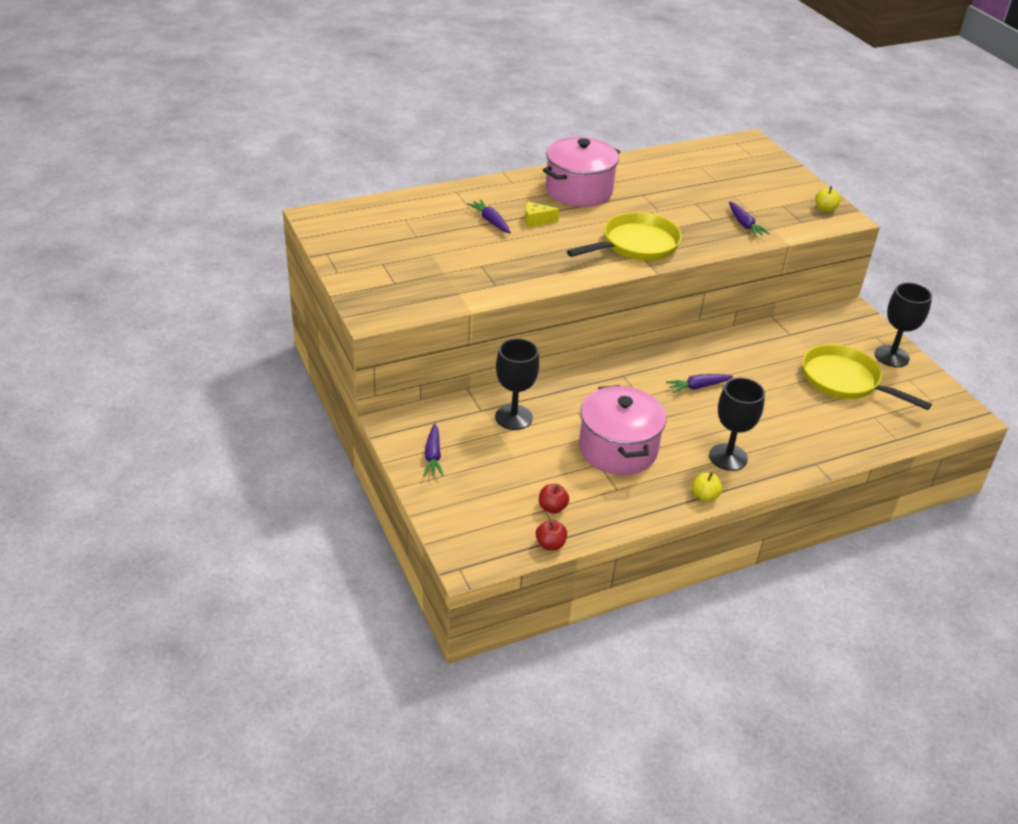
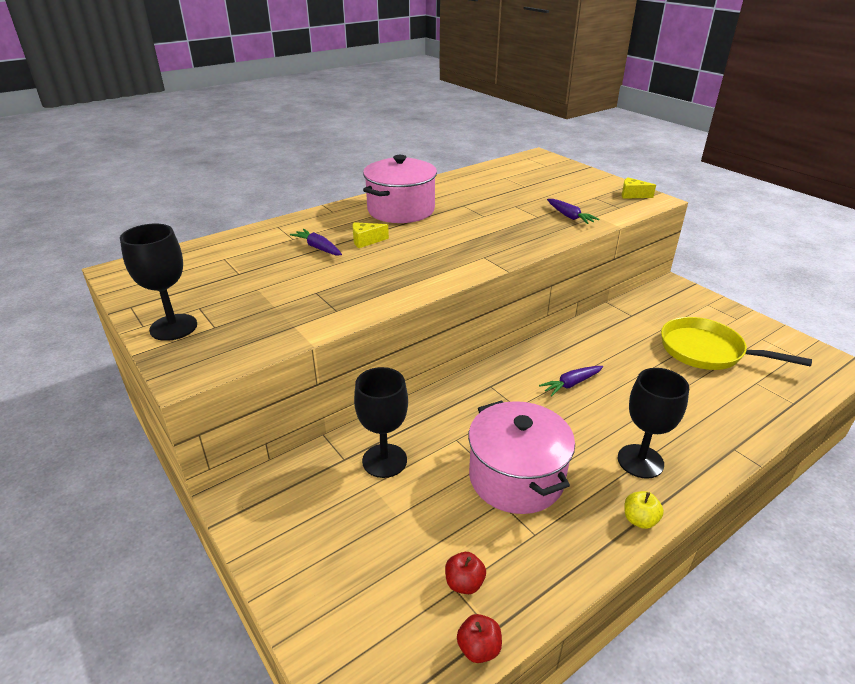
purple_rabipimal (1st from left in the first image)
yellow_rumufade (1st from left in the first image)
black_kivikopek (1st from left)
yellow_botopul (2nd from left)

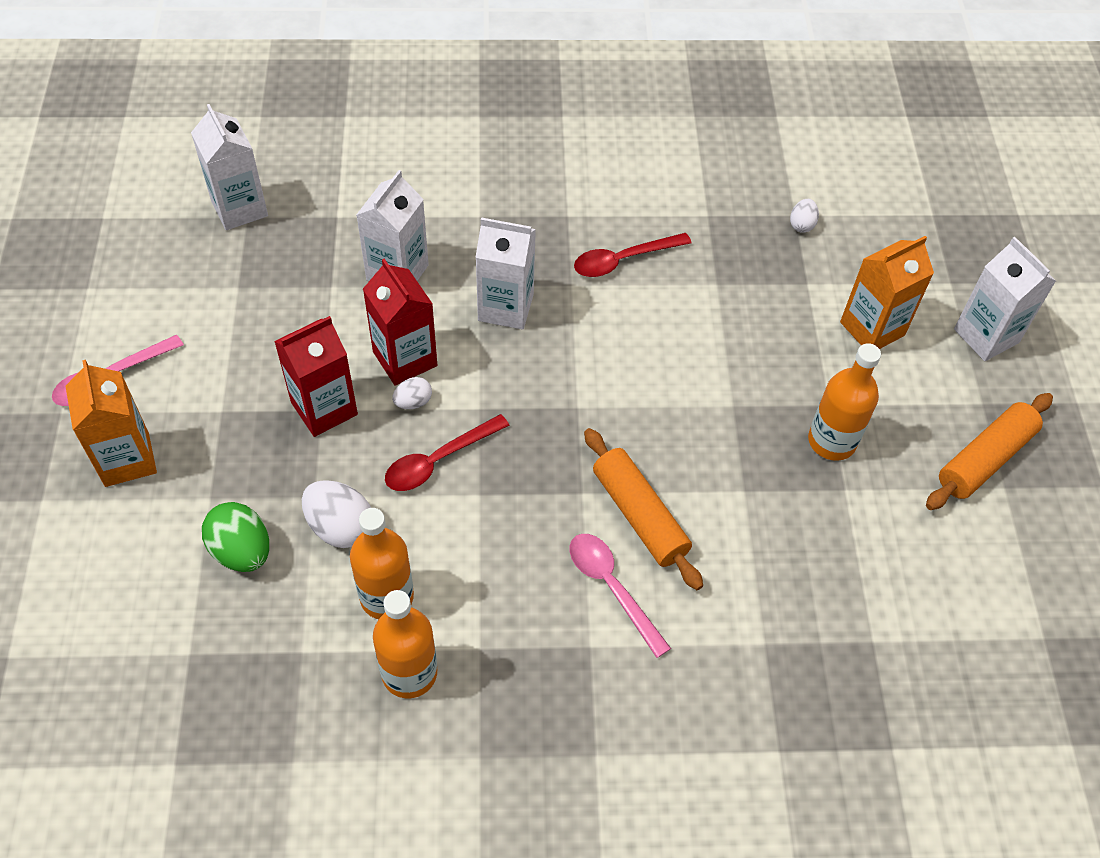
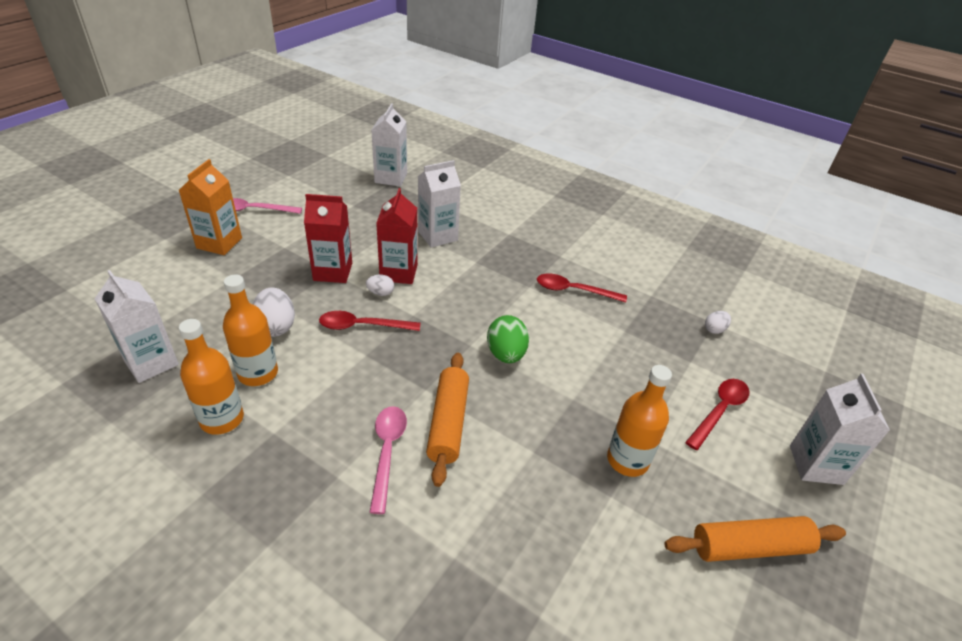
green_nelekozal
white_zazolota (1st from left)
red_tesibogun (3rd from left)

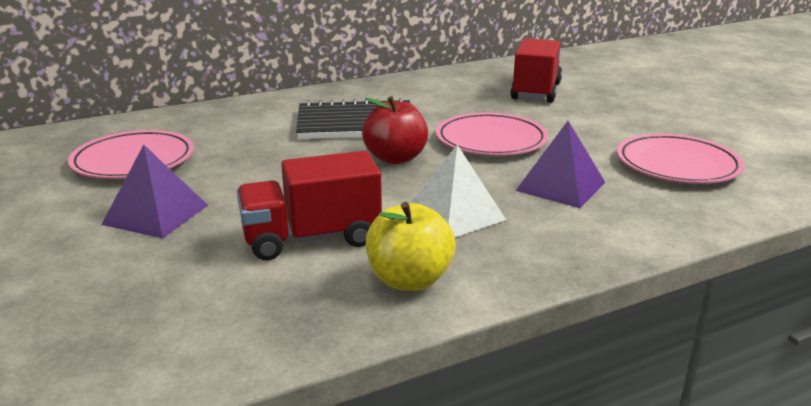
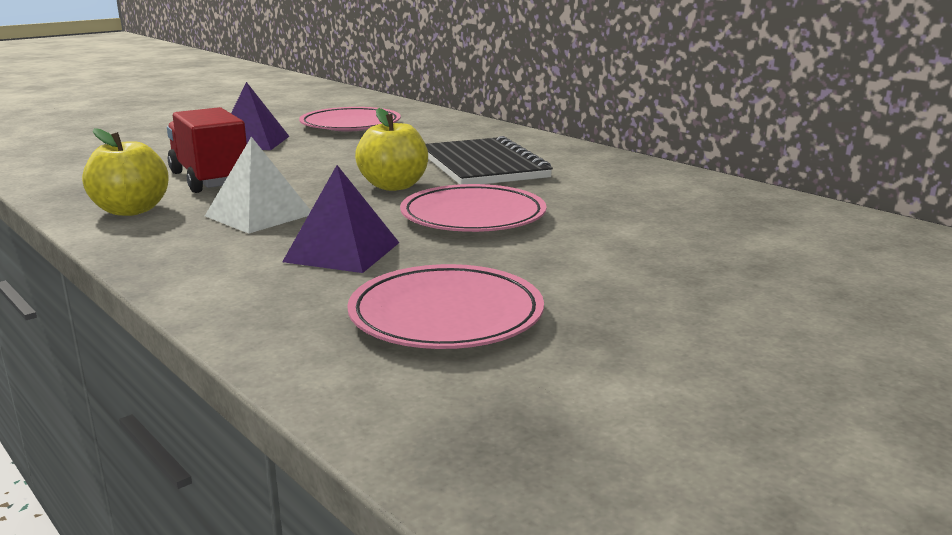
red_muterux (2nd from left in the first image)
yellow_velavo (2nd from left)

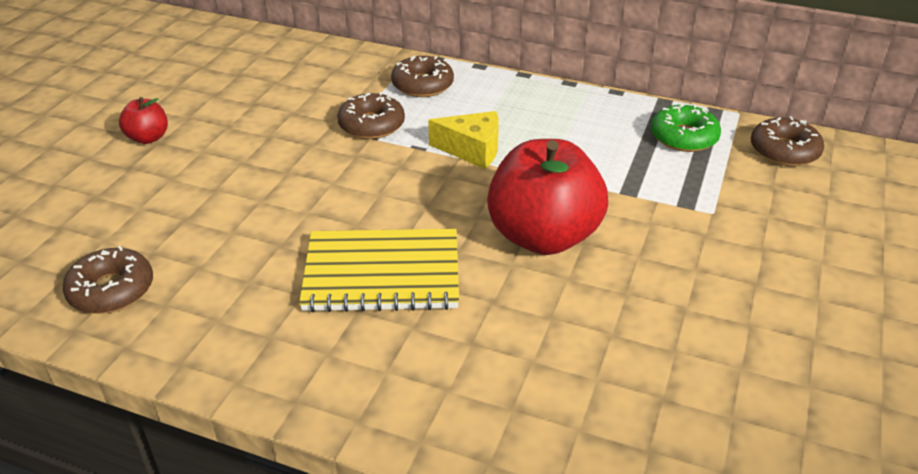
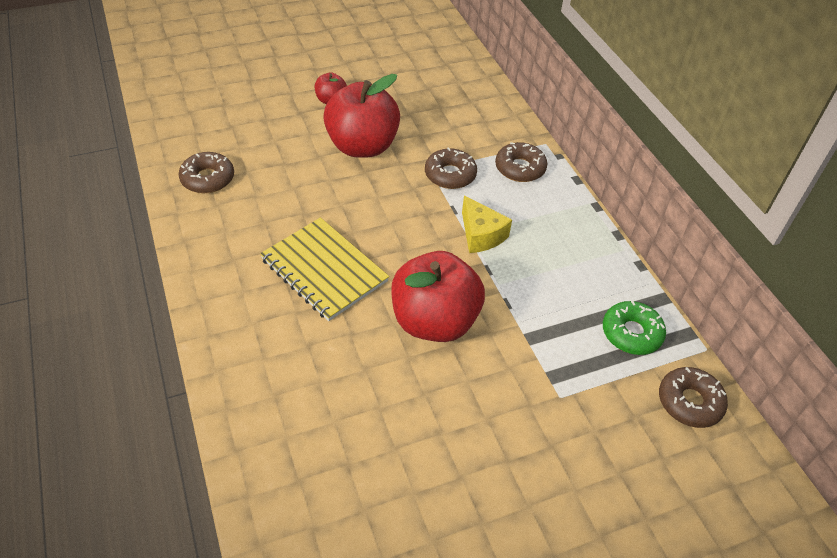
red_velavo (2nd from left)

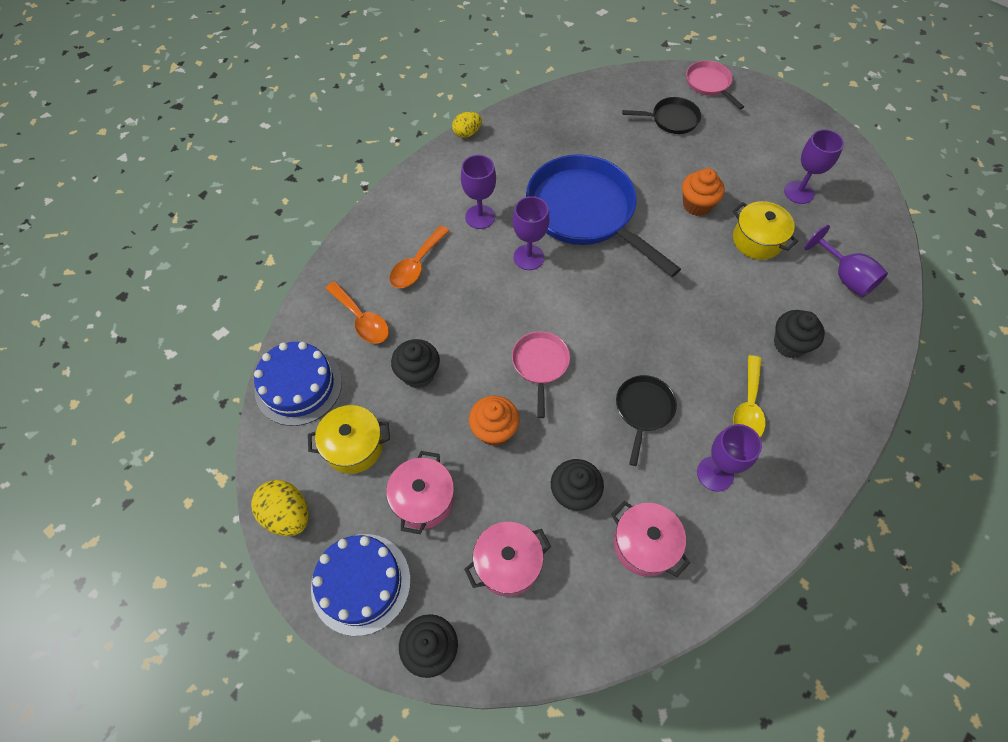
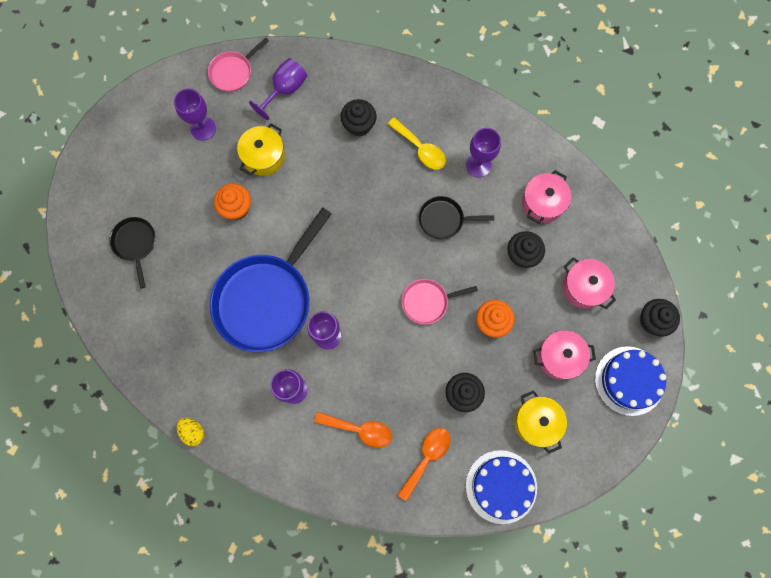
yellow_nelekozal (1st from left in the first image)
pink_rumufade (1st from left)
yellow_tesibogun

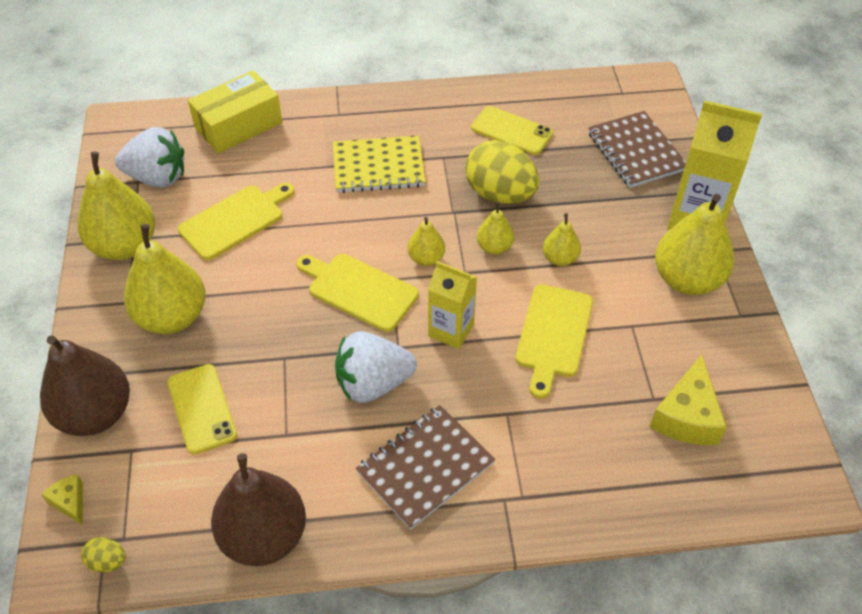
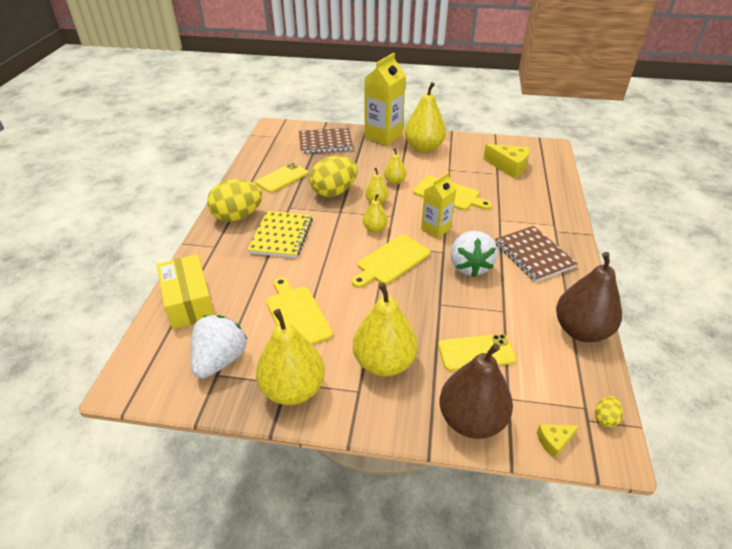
yellow_nelekozal (1st from left)

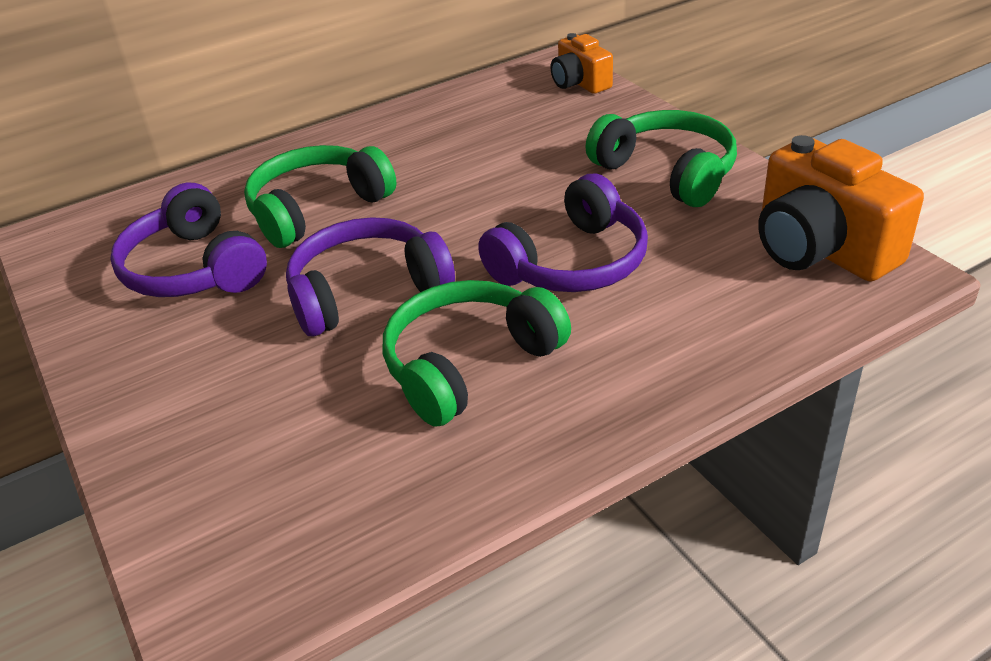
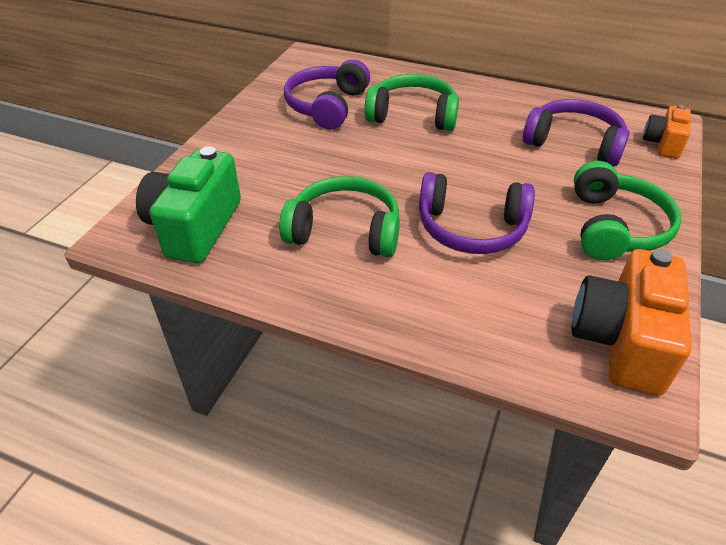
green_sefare
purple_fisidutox (3rd from left)

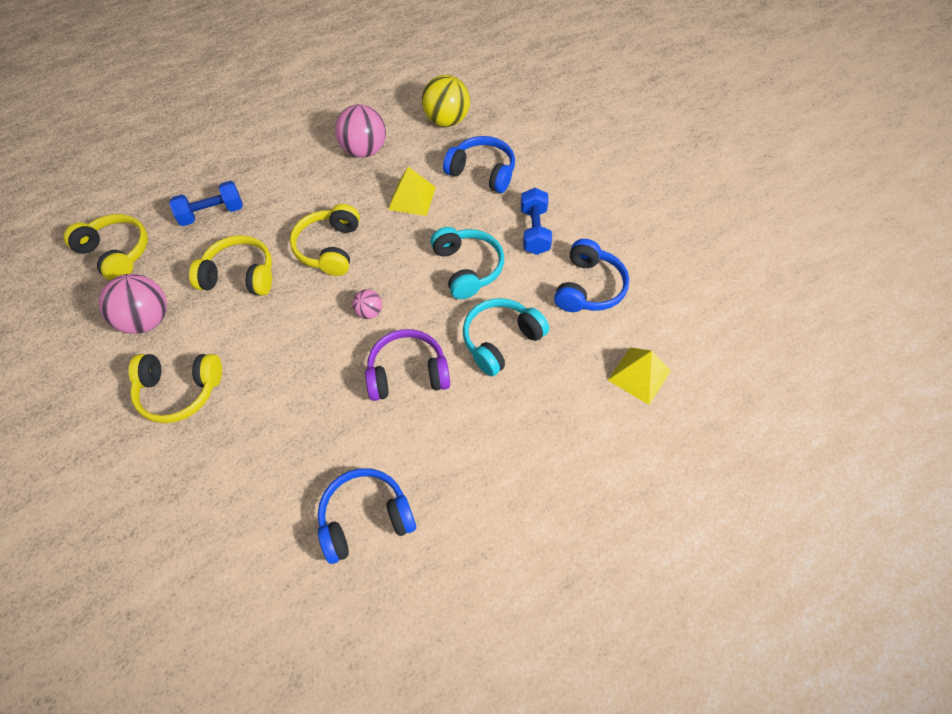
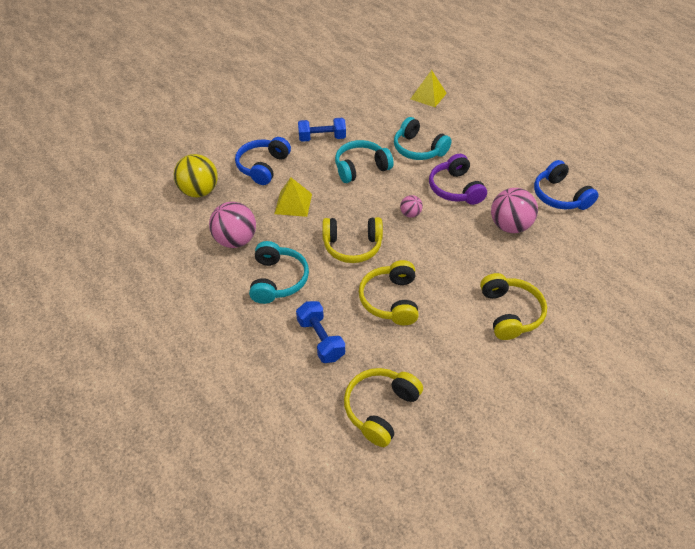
blue_fisidutox (3rd from left in the first image)
turquoise_fisidutox (1st from left)
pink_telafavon (3rd from left)

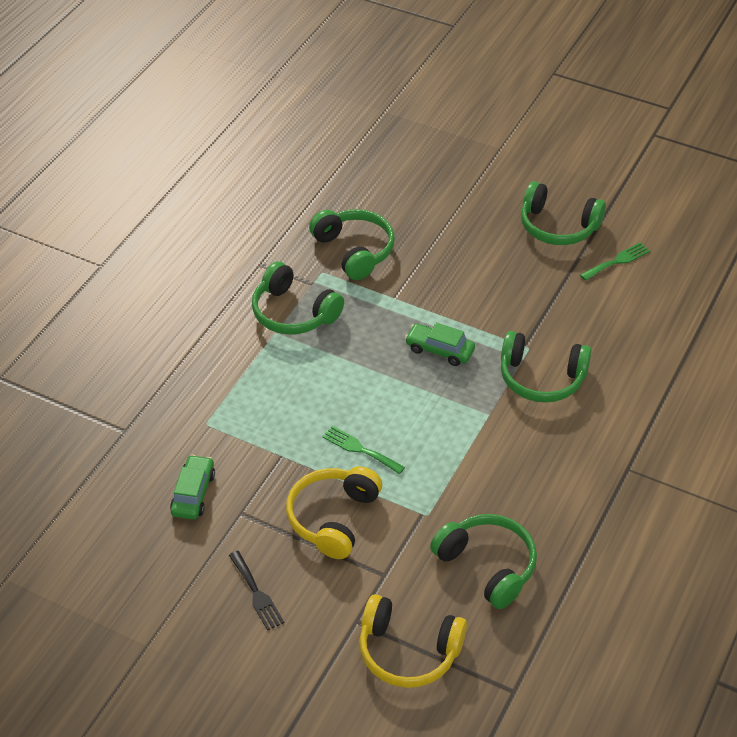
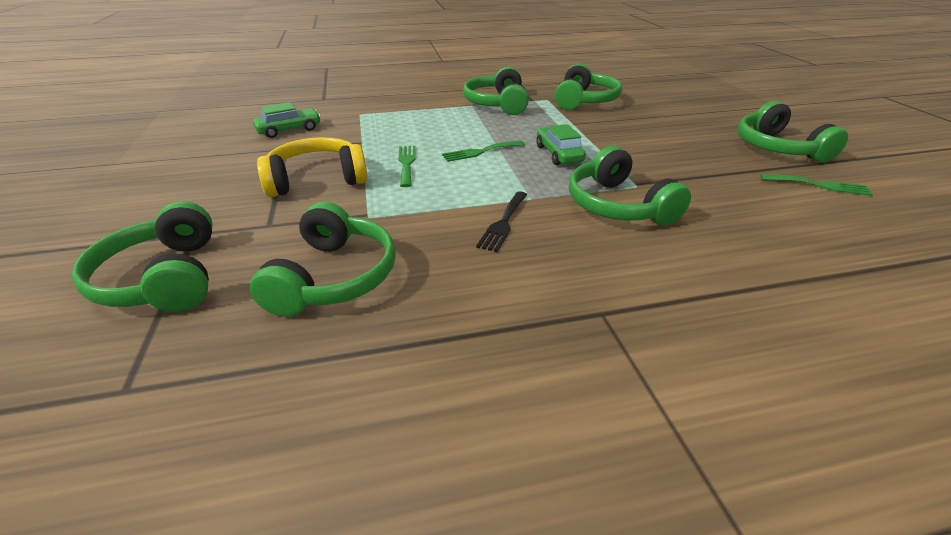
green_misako (2nd from left)
black_misako
green_fisidutox (1st from left)

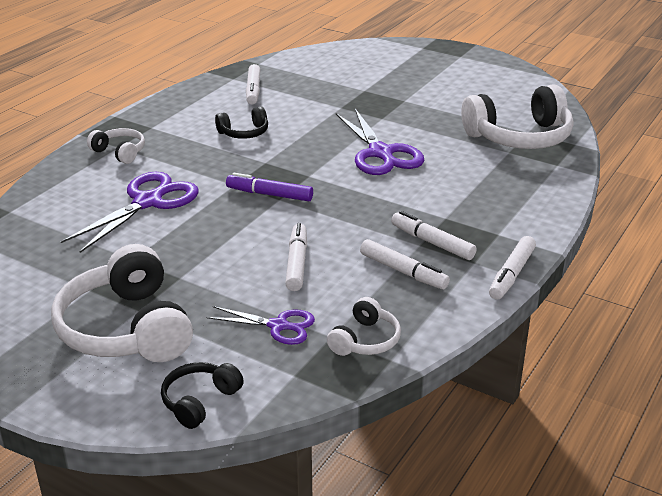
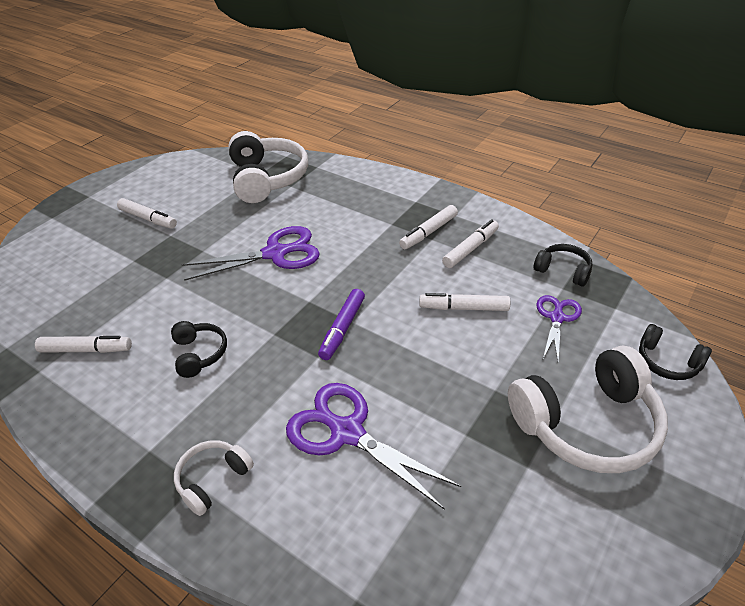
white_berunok (2nd from left)
black_fisidutox (2nd from left)

